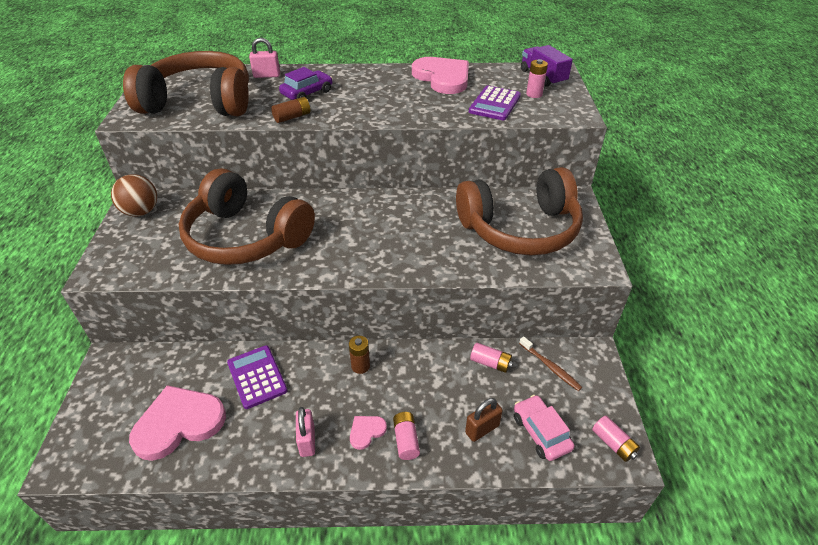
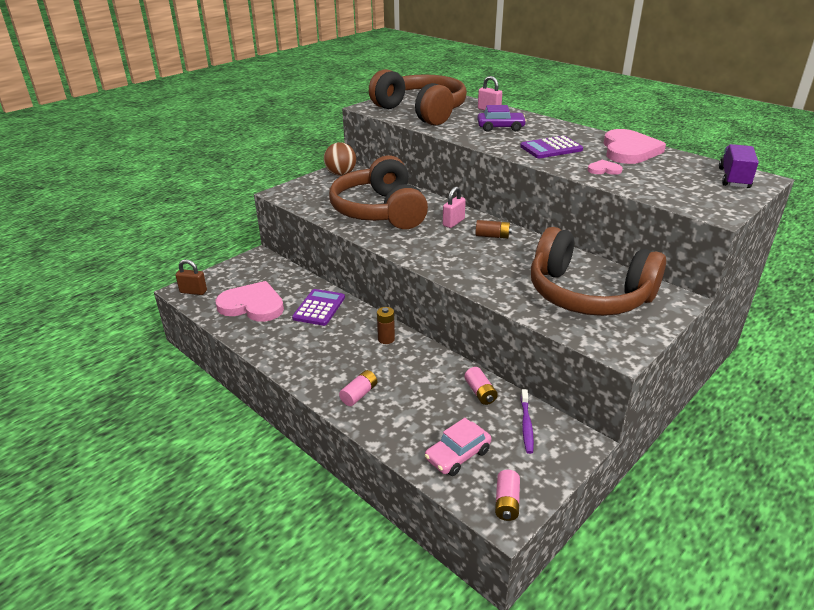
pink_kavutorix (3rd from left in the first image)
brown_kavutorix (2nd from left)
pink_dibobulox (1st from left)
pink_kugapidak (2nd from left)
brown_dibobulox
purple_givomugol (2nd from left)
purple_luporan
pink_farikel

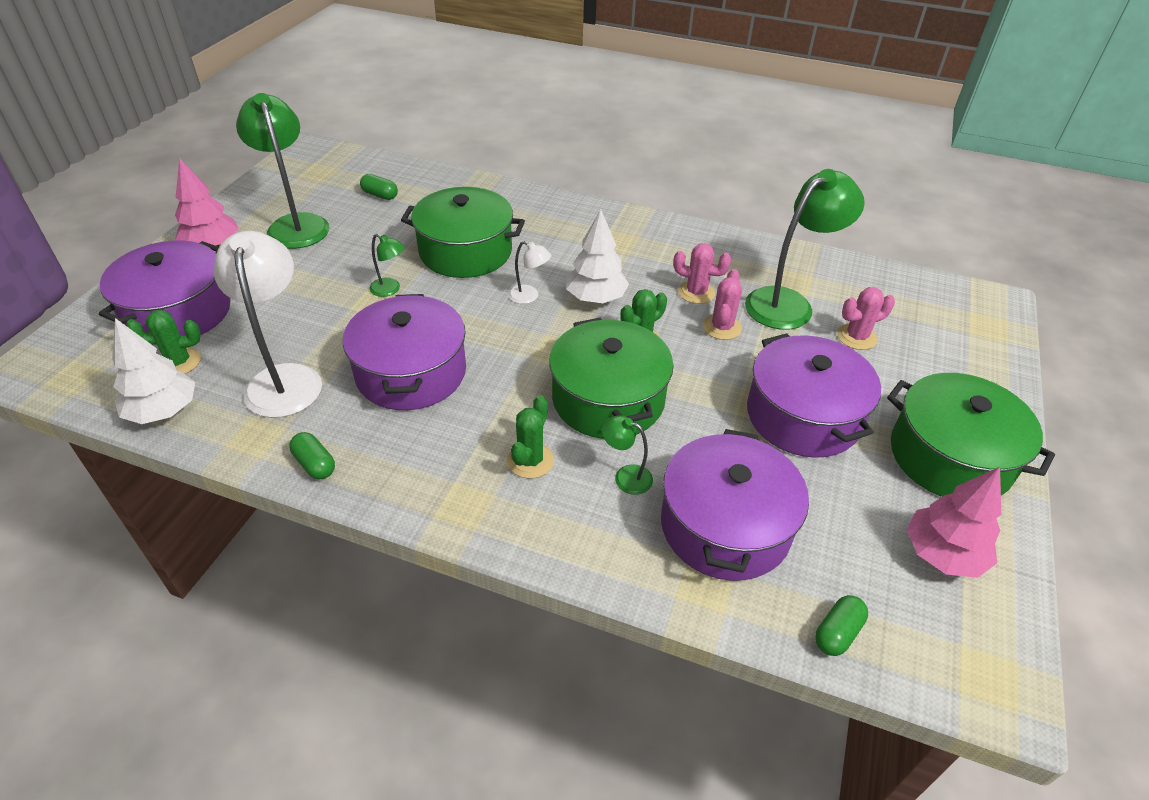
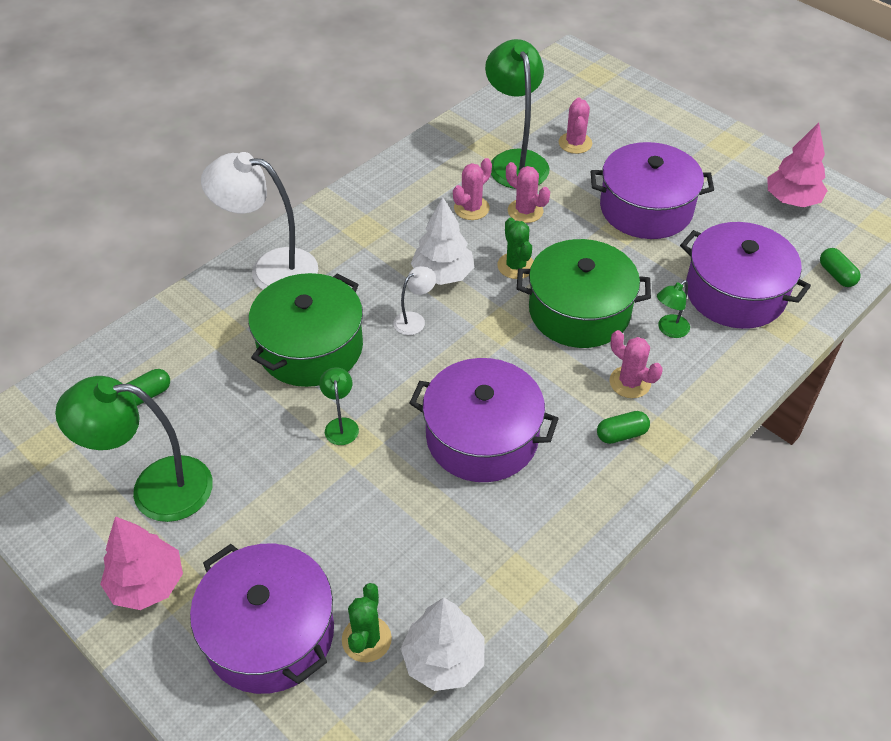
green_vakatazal (3rd from left in the first image)
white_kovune (1st from left)
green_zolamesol (2nd from left)
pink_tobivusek (4th from left)
green_kovune (2nd from left)

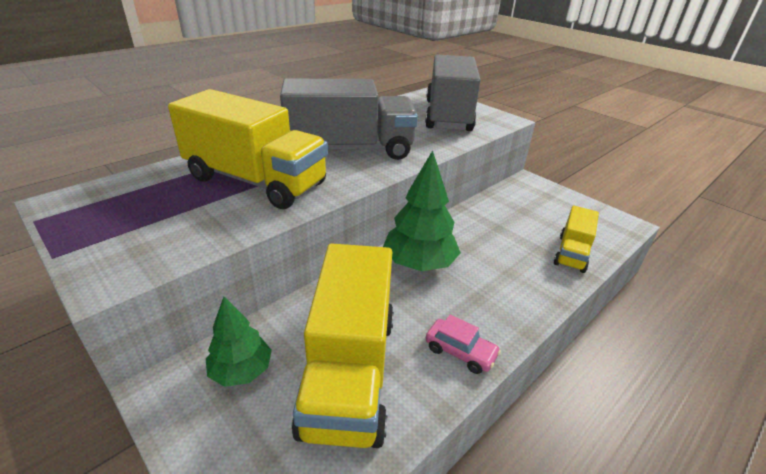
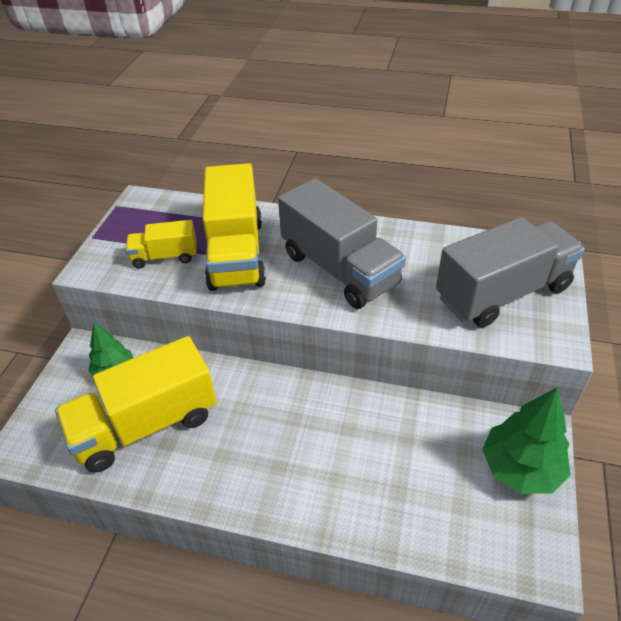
pink_farikel
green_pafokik (2nd from left)
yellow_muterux (2nd from left)

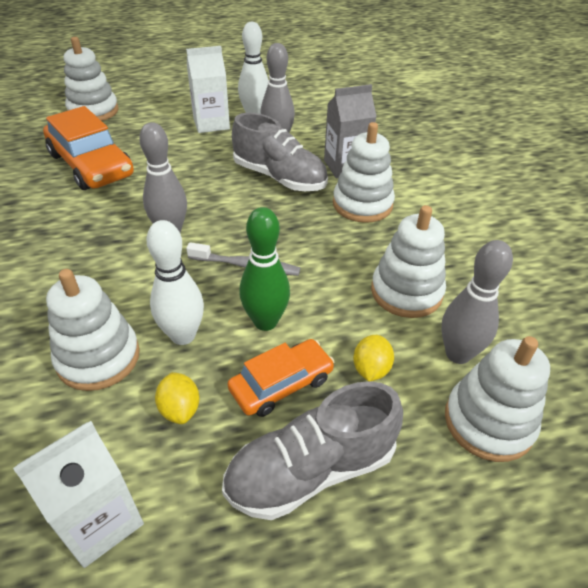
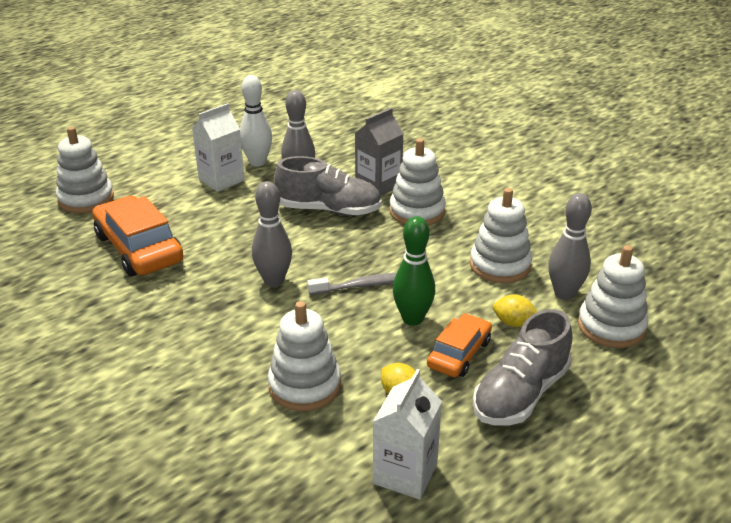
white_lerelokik (1st from left in the first image)
orange_farikel (1st from left)
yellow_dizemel (2nd from left)

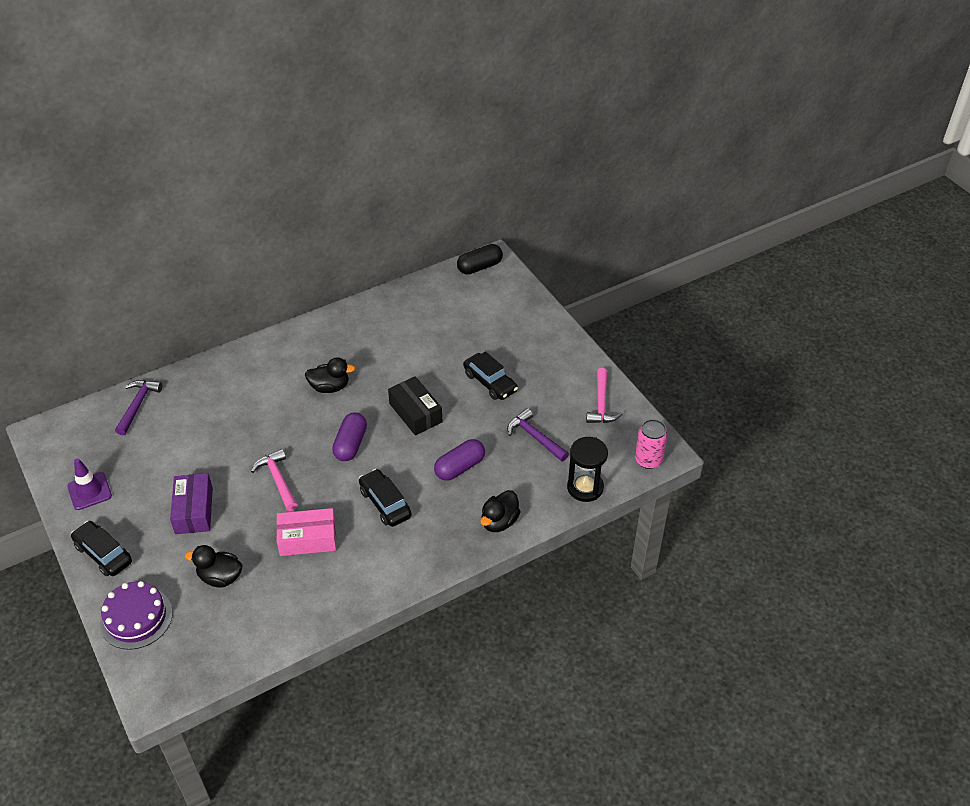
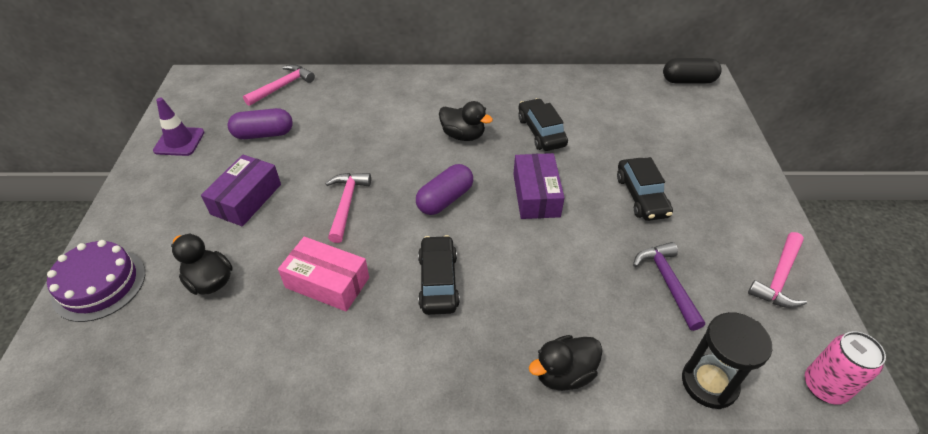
black_farikel (2nd from left)
purple_zolamesol (1st from left)
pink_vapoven (1st from left)
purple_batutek (2nd from left)

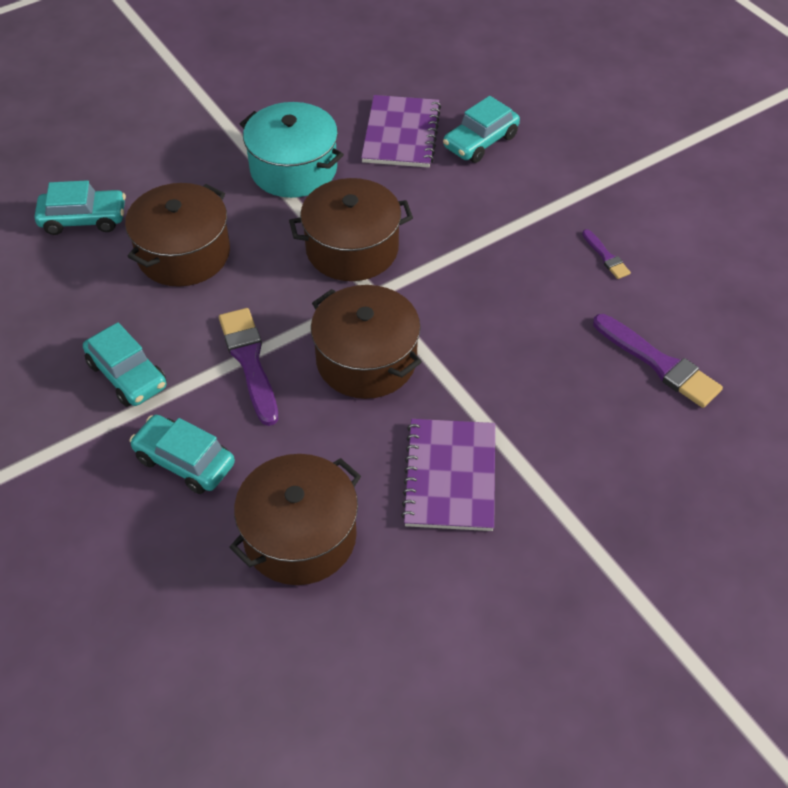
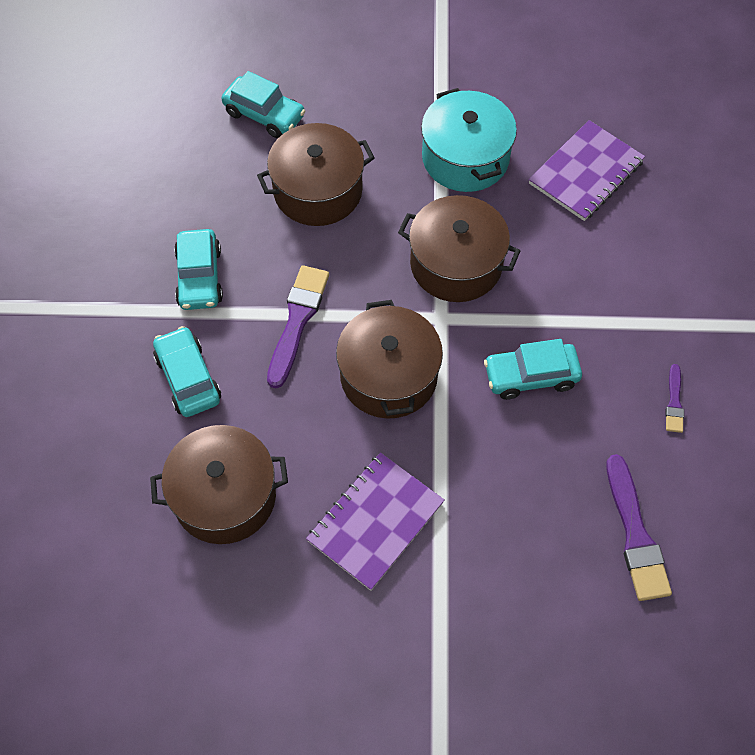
turquoise_farikel (4th from left)

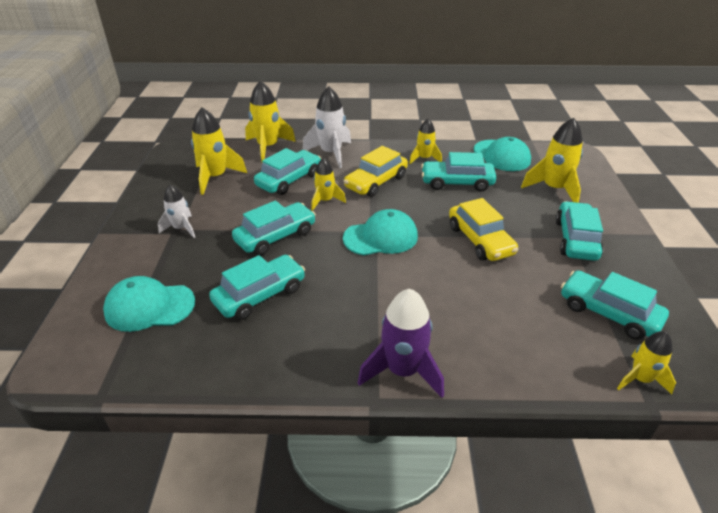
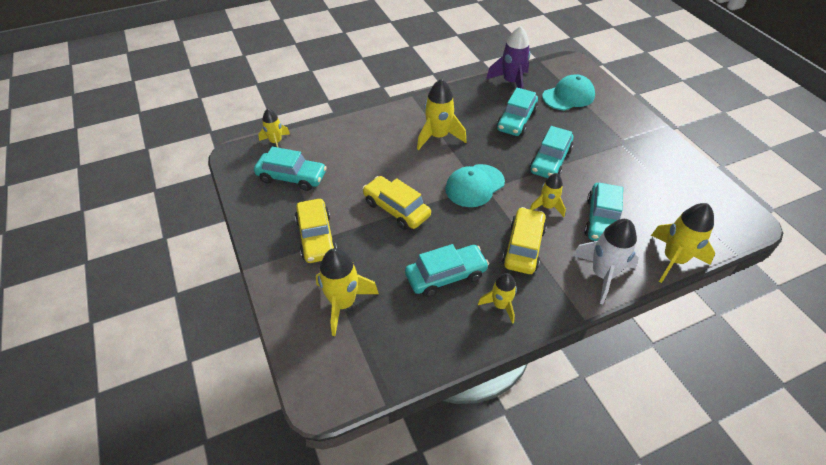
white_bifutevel (1st from left in the first image)
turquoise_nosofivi (3rd from left in the first image)
yellow_bifutevel (3rd from left)
purple_bifutevel
yellow_farikel (1st from left)

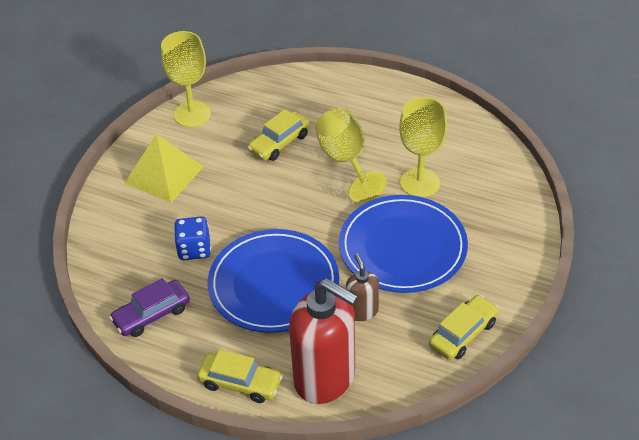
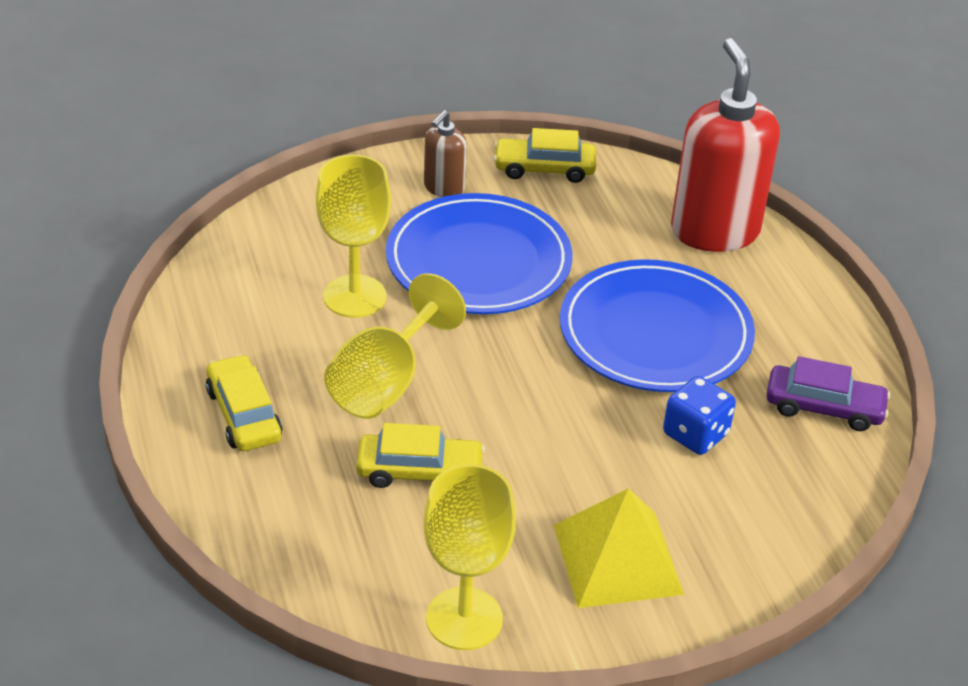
yellow_farikel (1st from left)
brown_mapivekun

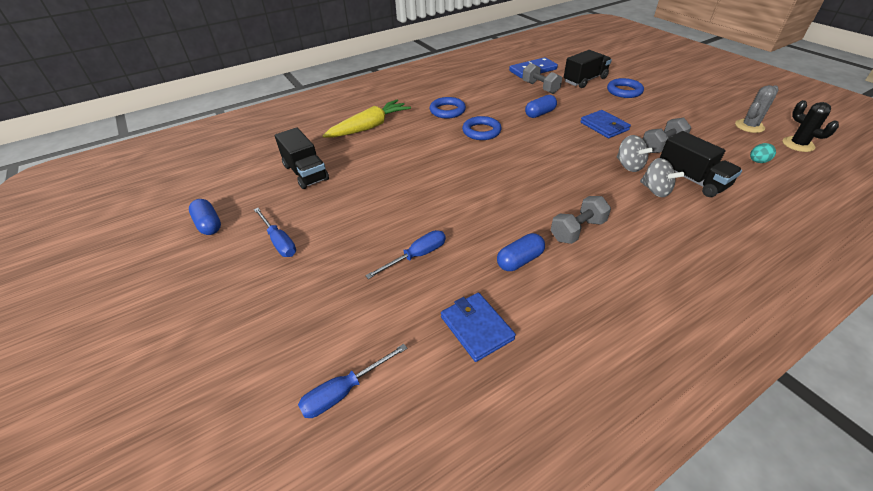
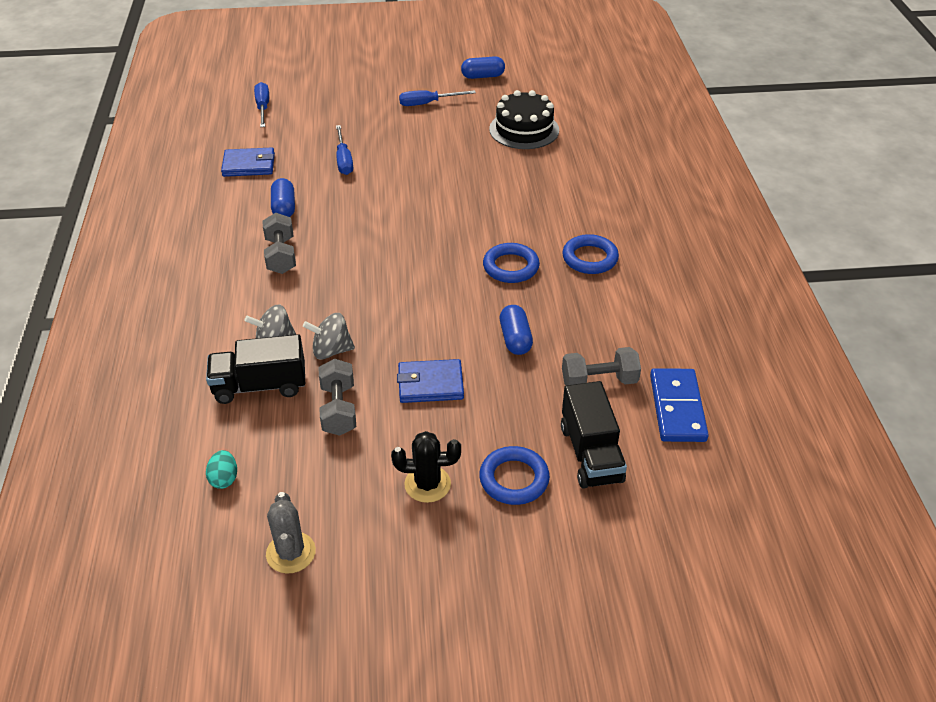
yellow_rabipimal
black_tobivusek
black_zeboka

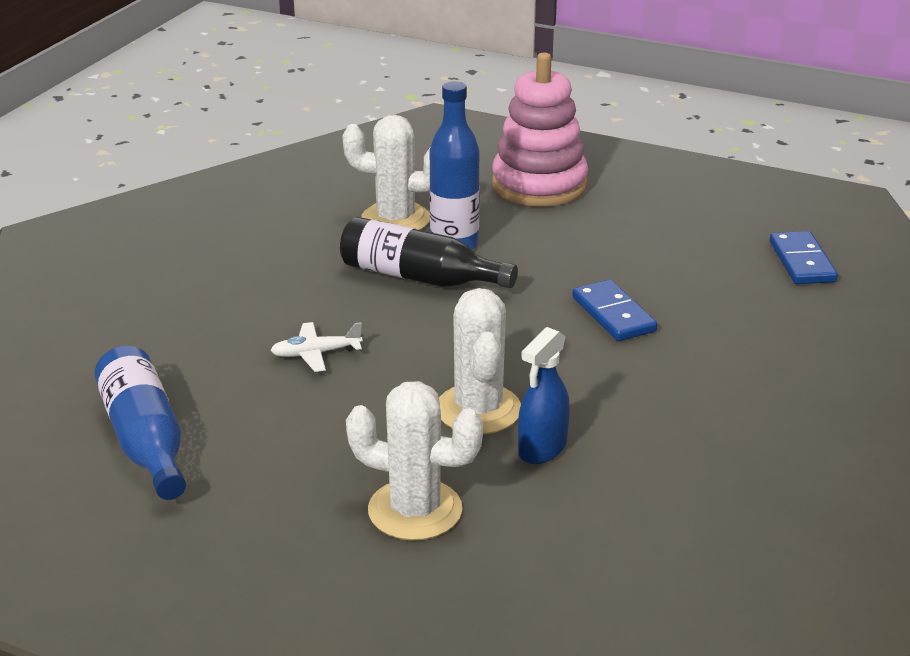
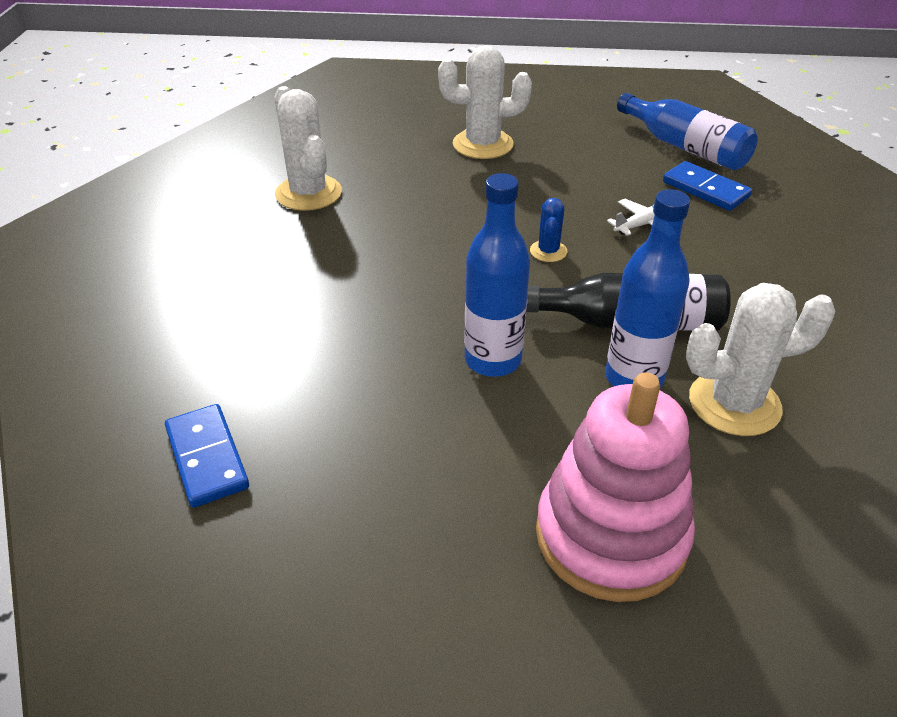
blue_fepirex
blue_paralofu (1st from left)
blue_tobivusek
white_tobivusek (1st from left)
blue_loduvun (2nd from left)

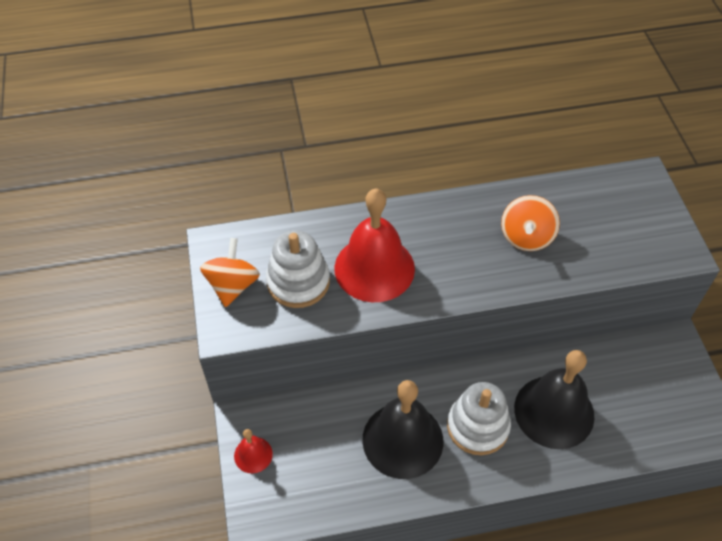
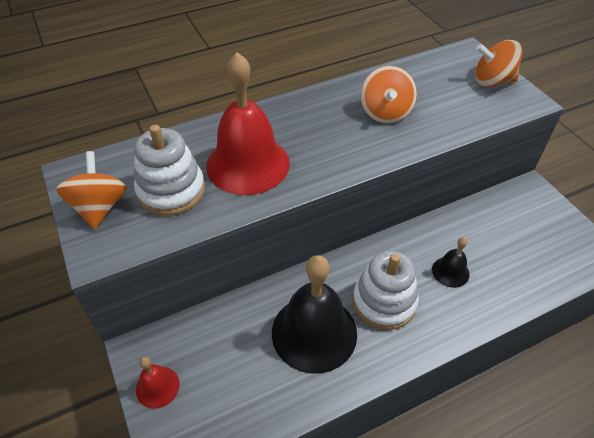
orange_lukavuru (3rd from left)
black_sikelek (2nd from left)

